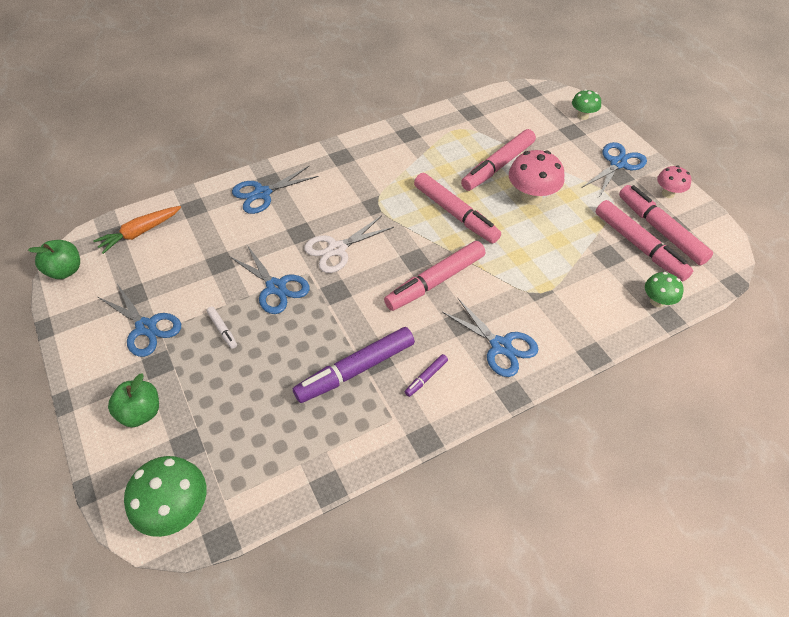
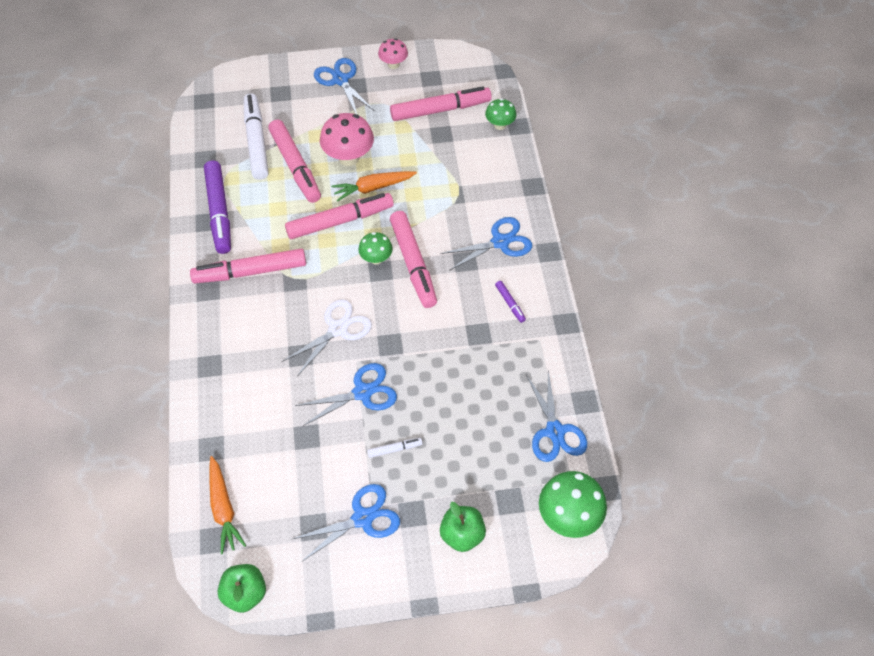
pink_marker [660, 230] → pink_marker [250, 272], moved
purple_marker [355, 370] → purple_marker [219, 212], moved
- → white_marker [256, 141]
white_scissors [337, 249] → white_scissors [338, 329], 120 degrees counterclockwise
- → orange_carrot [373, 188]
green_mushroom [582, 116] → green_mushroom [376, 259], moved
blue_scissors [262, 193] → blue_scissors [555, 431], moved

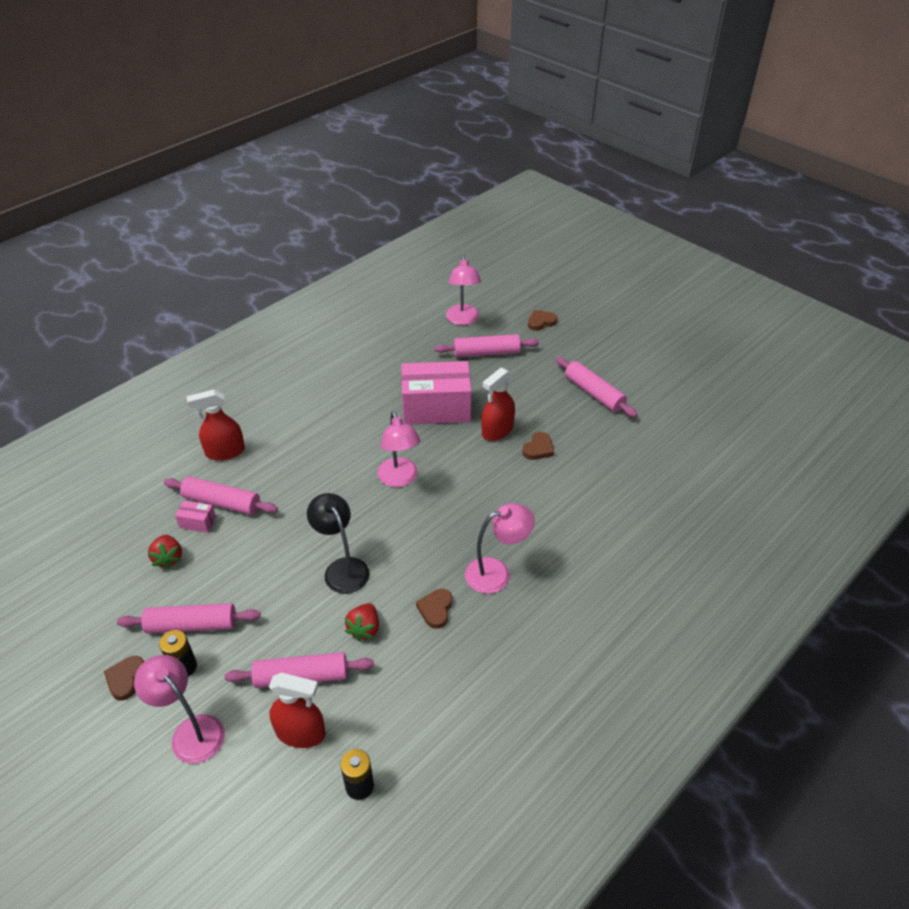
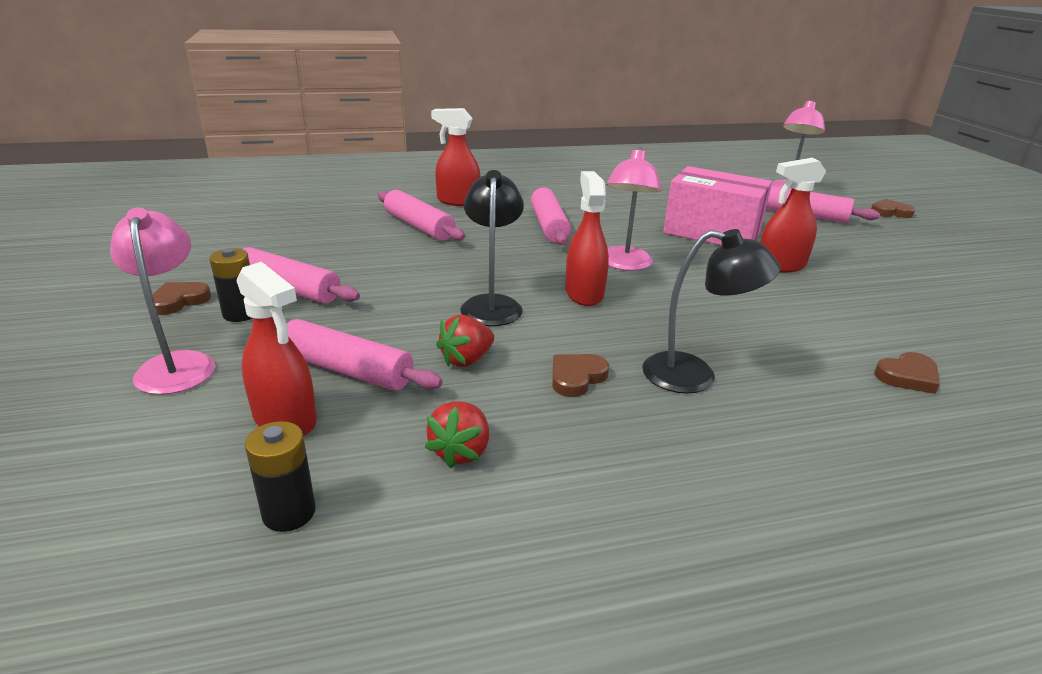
red_strawberry [168, 558] → red_strawberry [461, 451], moved
pink_rolling_pin [594, 393] → pink_rolling_pin [549, 226], moved
- → red_spray_bottle [584, 293]
pink_lamp [496, 573] → black_lamp [694, 375]
brown_heart [538, 449] → brown_heart [907, 376], moved
pink_box [197, 522] → -

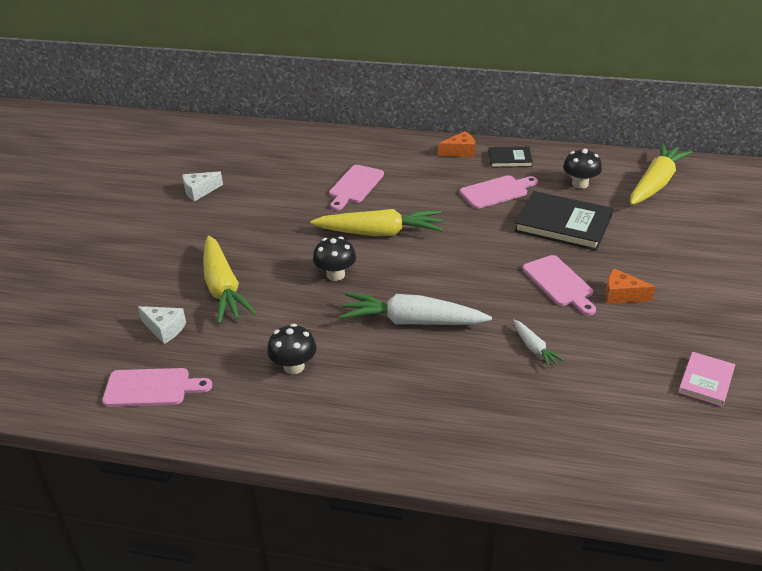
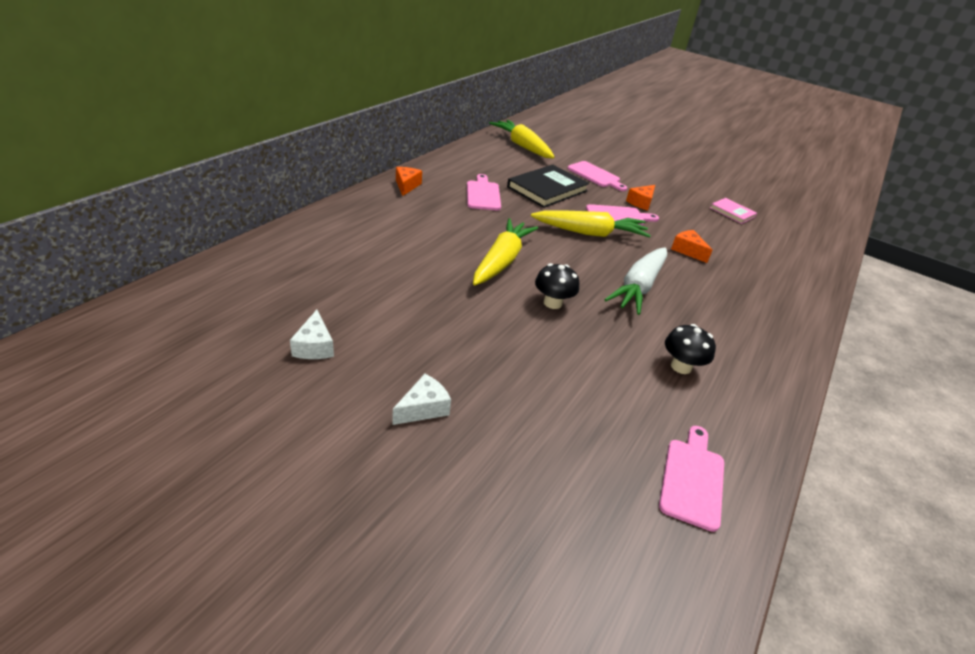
white_cheese [164, 329] → white_cheese [423, 408], moved
yellow_carrot [223, 288] → yellow_carrot [590, 233], moved
pink_cutting_board [355, 186] → pink_cutting_board [595, 175], moved
white_carrot [534, 348] → orange_cheese [687, 251]
black_book [510, 159] → -
black_mushroom [580, 184] → -

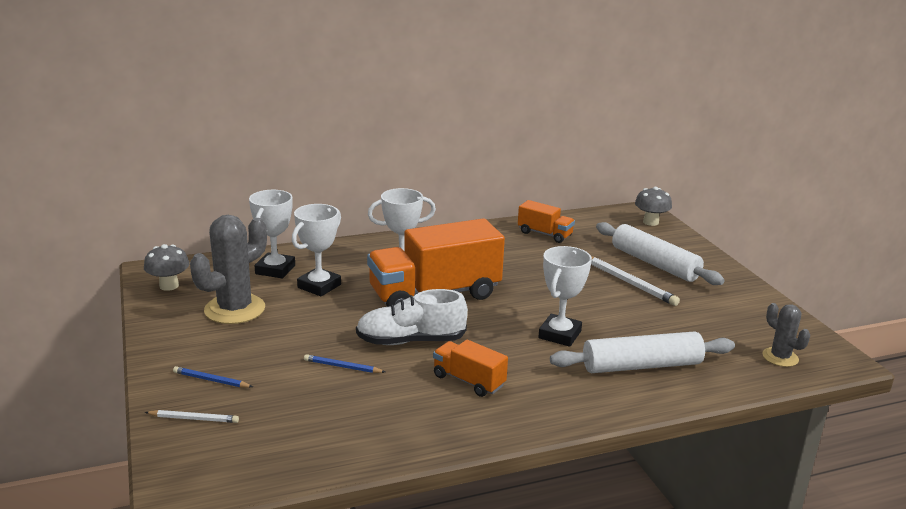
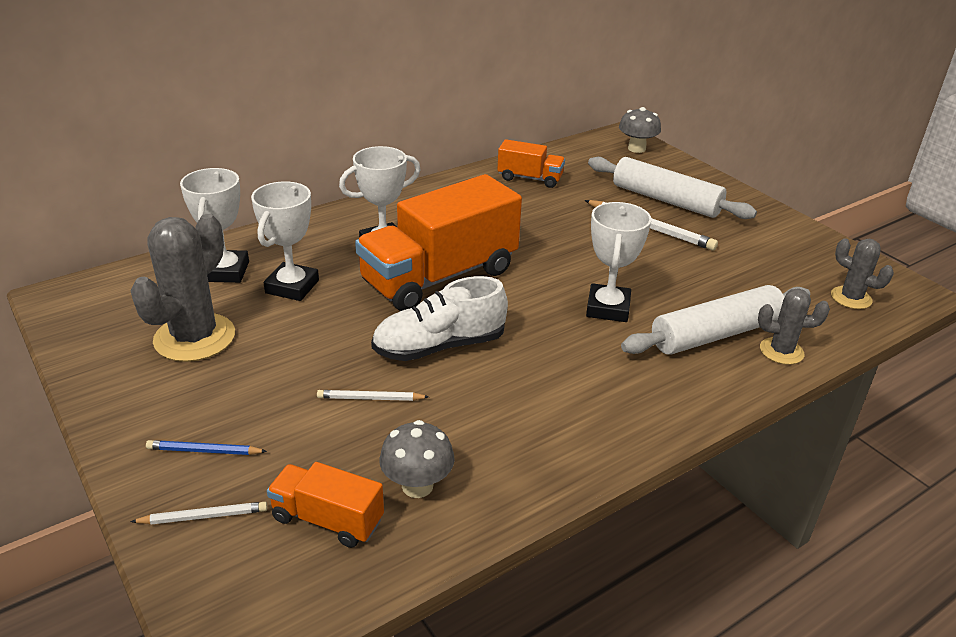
orange_truck [468, 381] → orange_truck [327, 519], moved
blue_pencil [342, 367] → white_pencil [370, 398]
grey_mushroom [169, 286] → grey_mushroom [417, 486], moved
- → grey_cactus [781, 351]

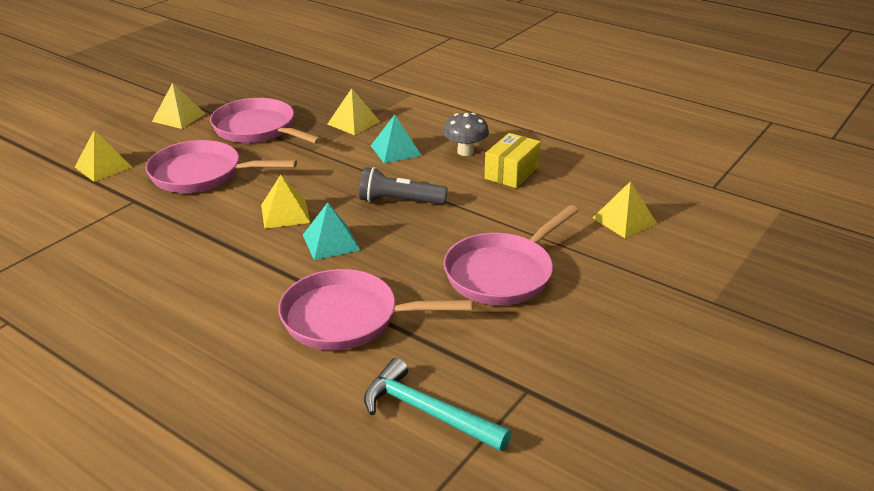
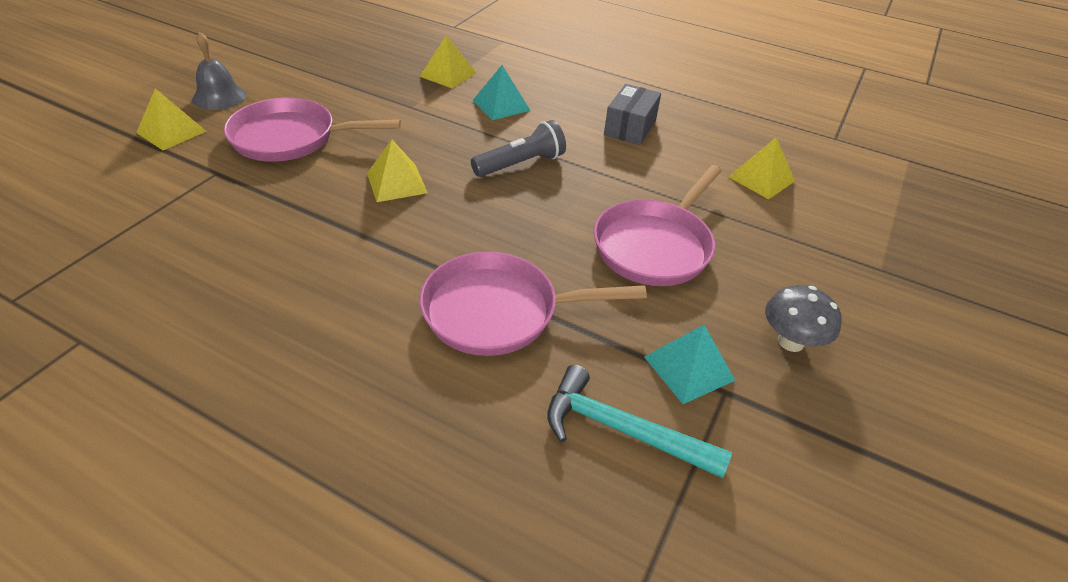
- → grey_bell [219, 97]
grey_flashlight [399, 201] → grey_flashlight [520, 164], 150 degrees clockwise
yellow_box [511, 172] → grey_box [630, 127]
turquoise_pyramid [331, 242] → turquoise_pyramid [689, 368], moved
grey_mushroom [465, 152] → grey_mushroom [791, 342], moved
yellow_pyramid [178, 117] → -
pink_pan [258, 129] → -

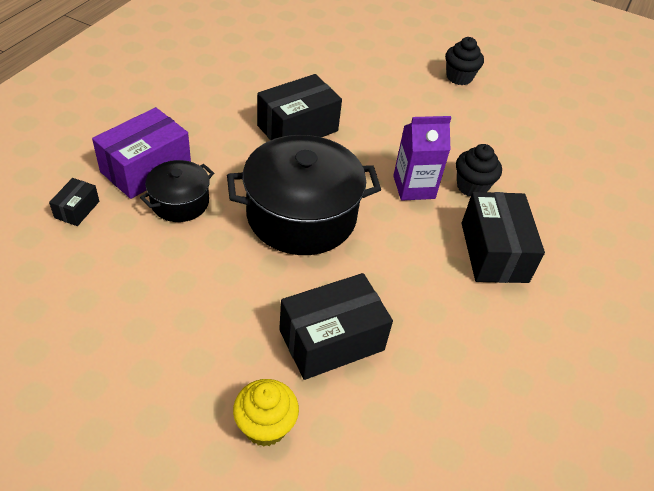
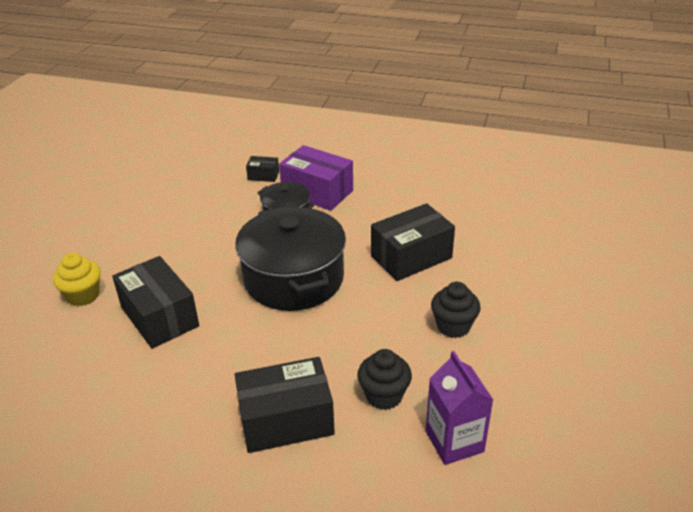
black_box [297, 128] → black_box [411, 257], 75 degrees counterclockwise
purple_carton [414, 187] → purple_carton [454, 441], moved
black_cupcake [459, 77] → black_cupcake [453, 326], moved

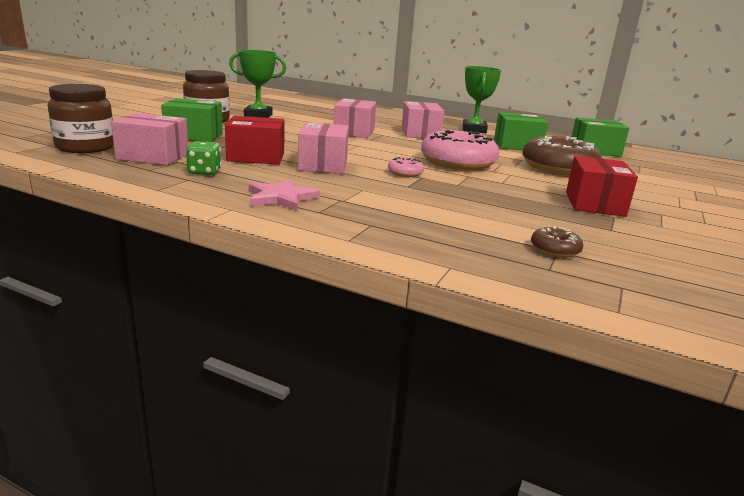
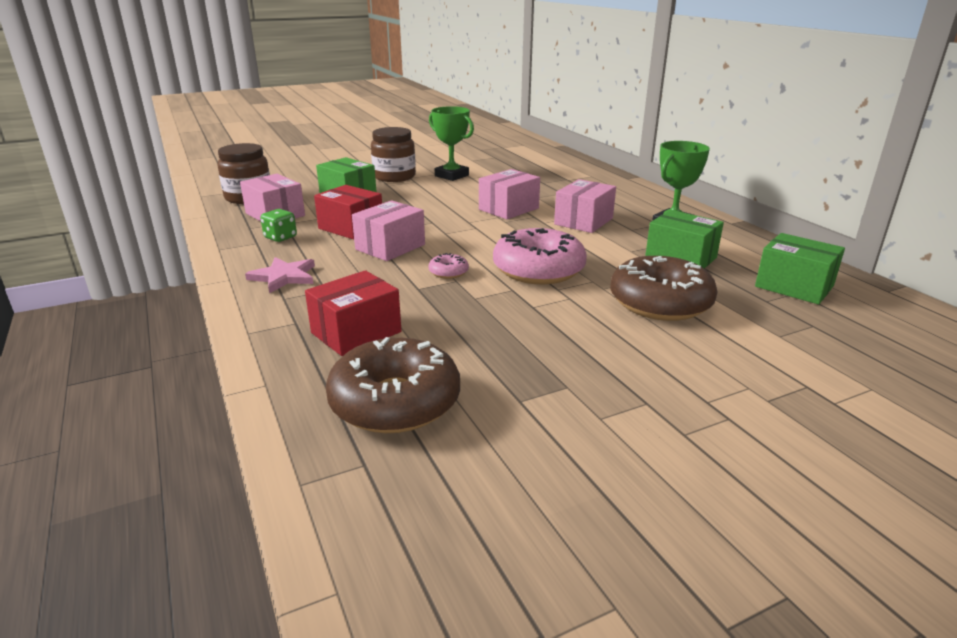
red_box [594, 204] → red_box [356, 332], moved
brown_donut [555, 250] → brown_donut [395, 401], x2.32

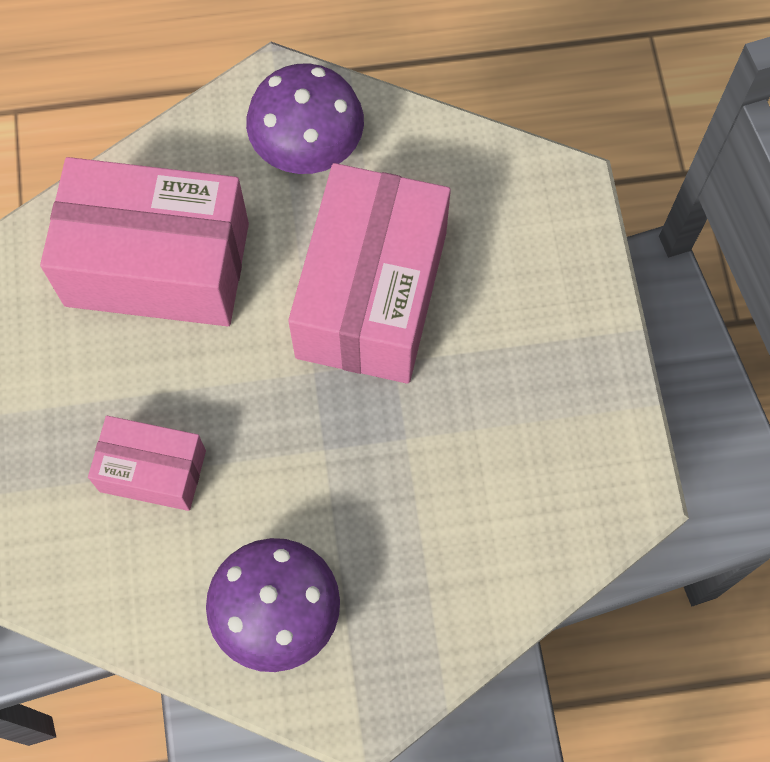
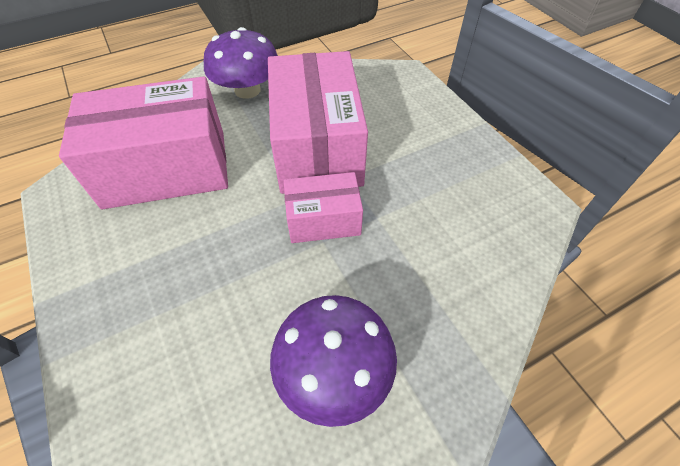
pink_box [153, 471] → pink_box [323, 220], moved

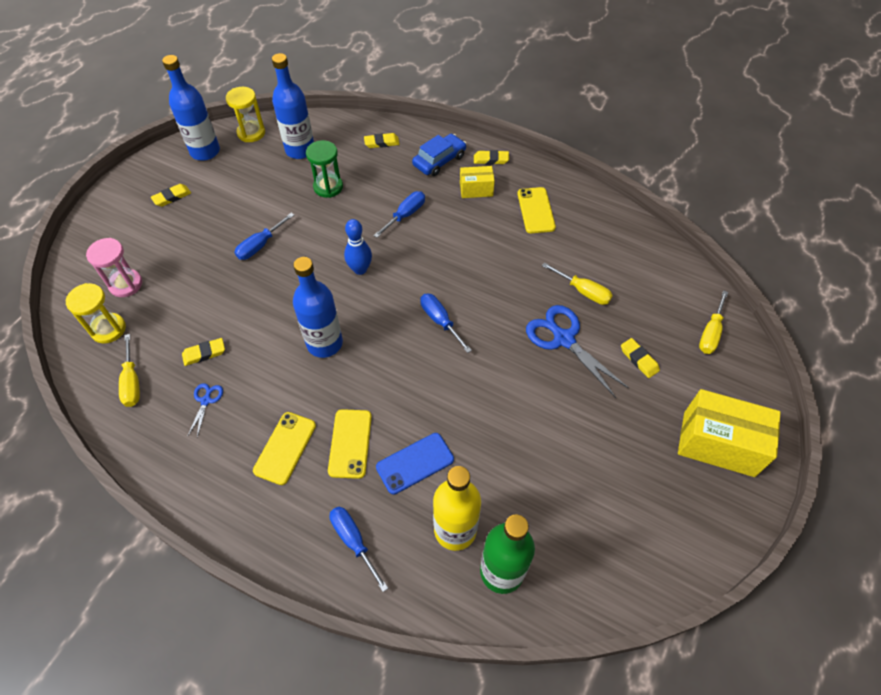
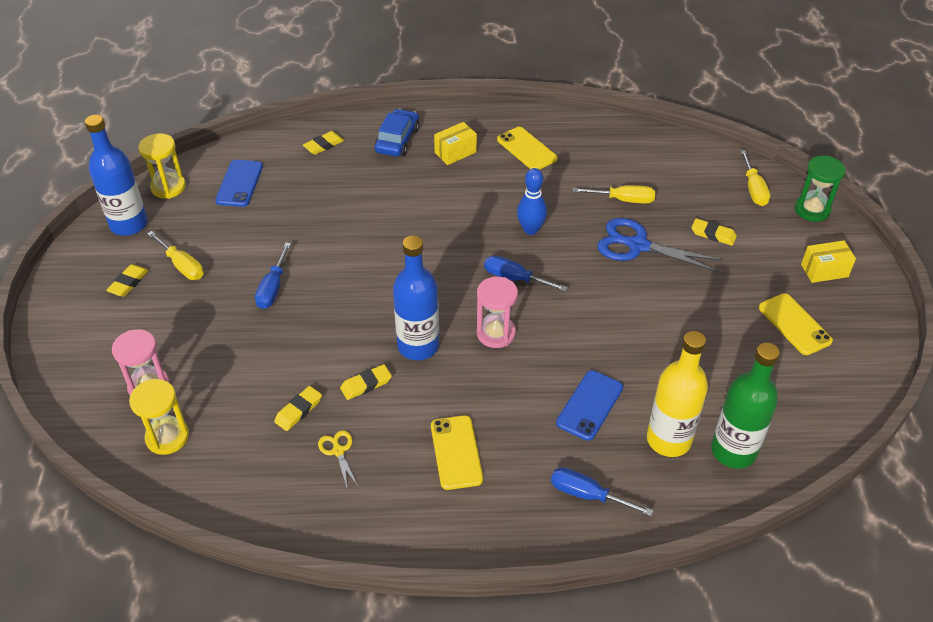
yellow_screwdriver [132, 382] → yellow_screwdriver [182, 265], moved
blue_bottle [300, 150] → blue_phone [239, 183]
blue_scissors [206, 401] → yellow_scissors [338, 451]
yellow_eraser [491, 159] → yellow_eraser [366, 384], moved
- → pink_hourglass [496, 333]
blue_bowling_pin [360, 269] → blue_bowling_pin [530, 229], moved
yellow_phone [350, 443] → yellow_phone [794, 324], moved
green_hourglass [328, 187] → green_hourglass [812, 210], moved
yellow_box [718, 444] → yellow_box [824, 271], x0.53
blue_screwdriver [405, 215] → -

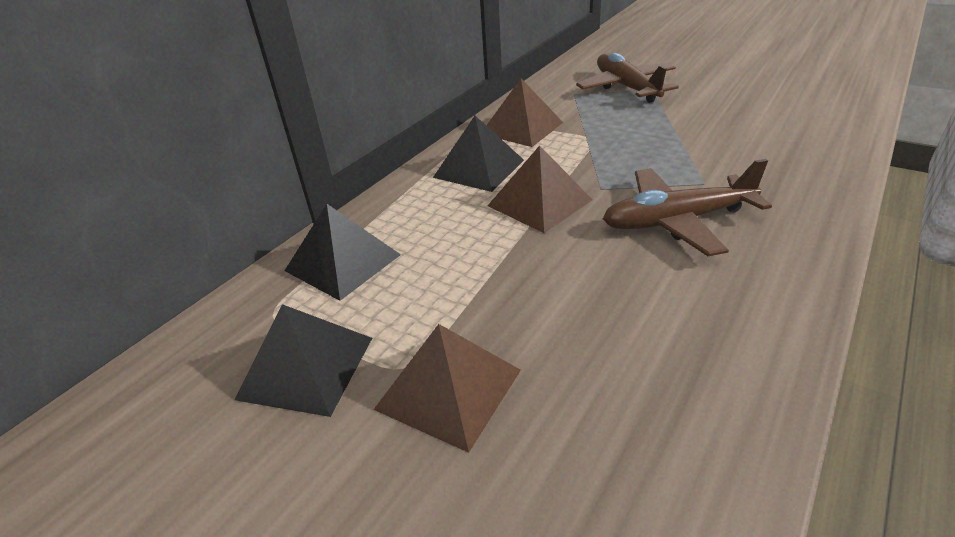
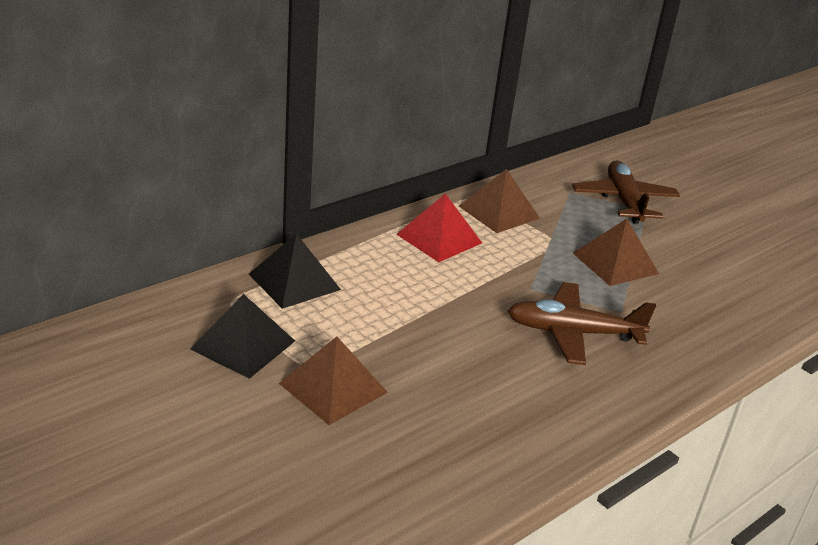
black_pyramid [479, 168] → red_pyramid [439, 238]
brown_pyramid [539, 202] → brown_pyramid [615, 263], moved

